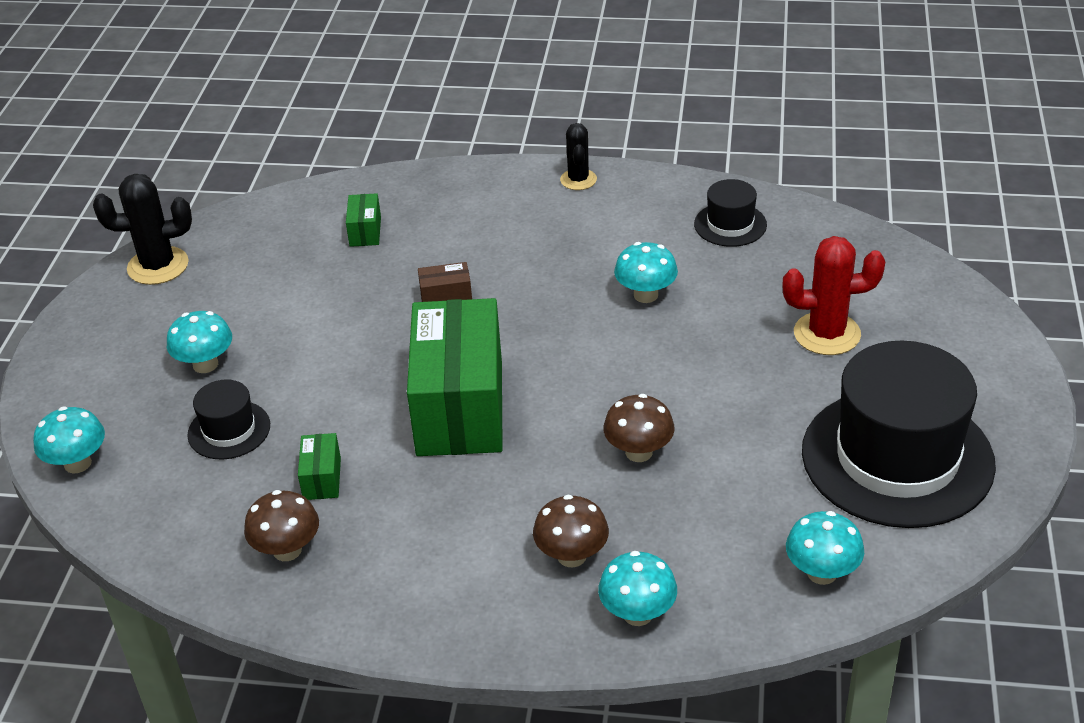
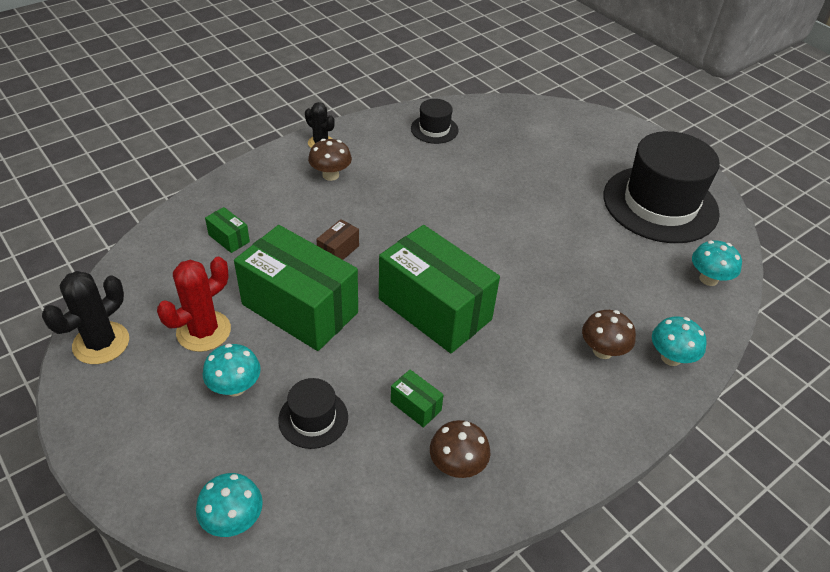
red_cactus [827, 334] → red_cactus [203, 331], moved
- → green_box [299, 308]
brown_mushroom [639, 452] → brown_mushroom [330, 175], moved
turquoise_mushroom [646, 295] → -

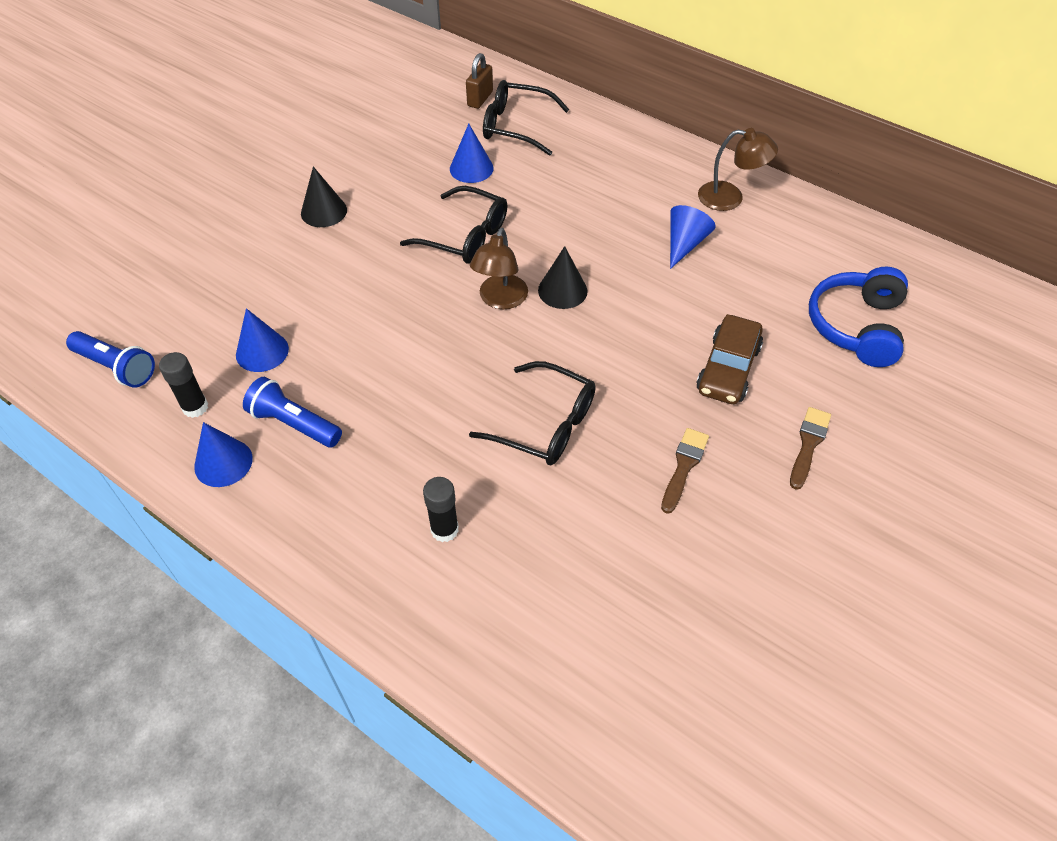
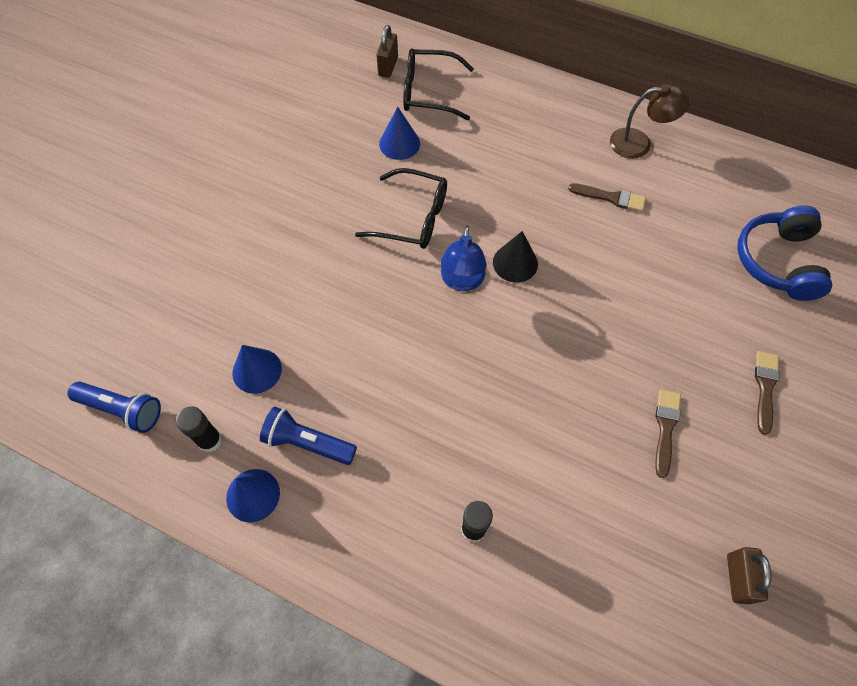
brown_lamp [500, 300] → blue_lamp [462, 281]
blue_cone [684, 244] → brown_brush [611, 198]
- → brown_padlock [738, 578]
black_cone [324, 211] → -
black_glasses [545, 424] → -
brown_car [728, 369] → -

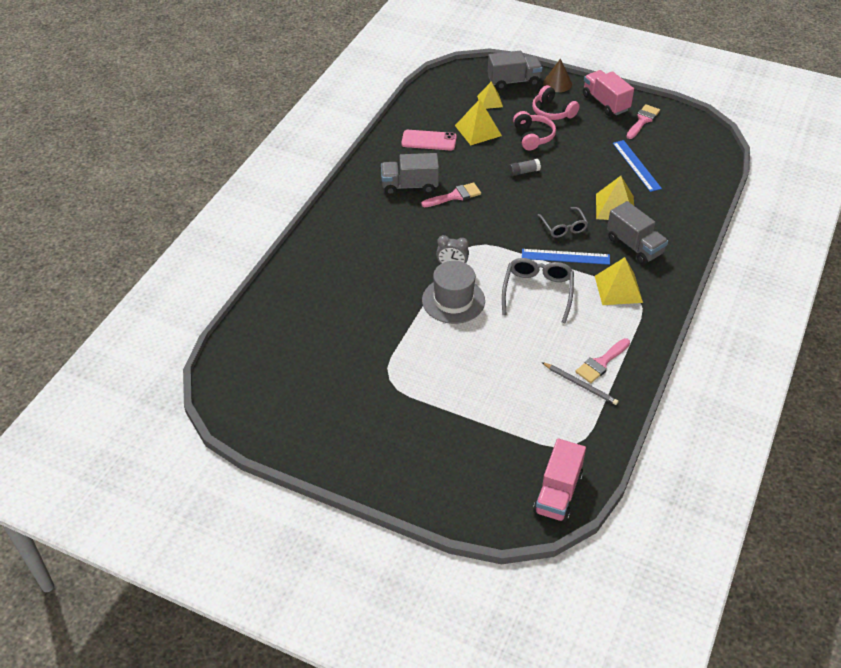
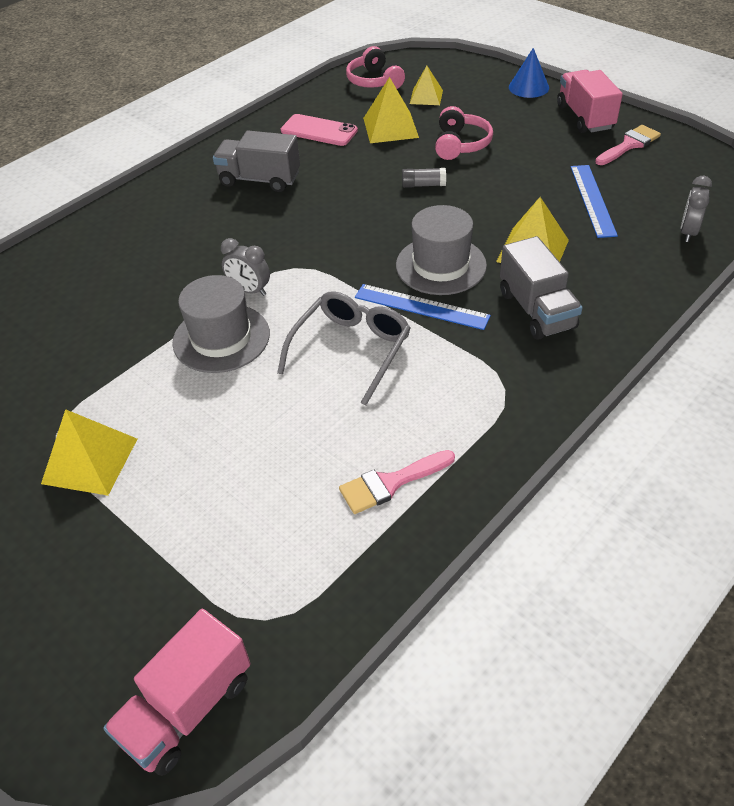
yellow_pyramid [618, 289] → yellow_pyramid [90, 460], moved
pink_headphones [552, 112] → pink_headphones [374, 81], moved
grey_glasses [563, 227] → grey_hat [441, 265]
brown_cone [557, 83] → blue_cone [528, 87]
- → grey_clock [688, 232]
pink_brush [455, 196] → -
grey_truck [513, 81] → -
grey_pencil [580, 385] → -

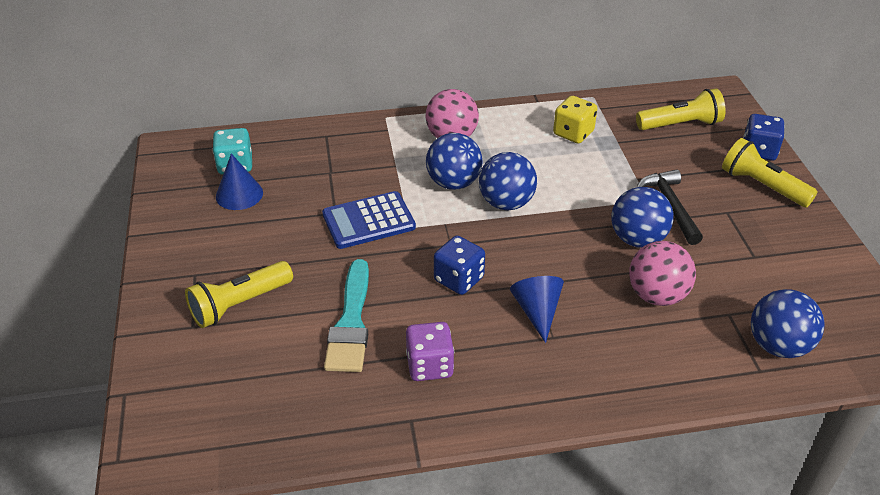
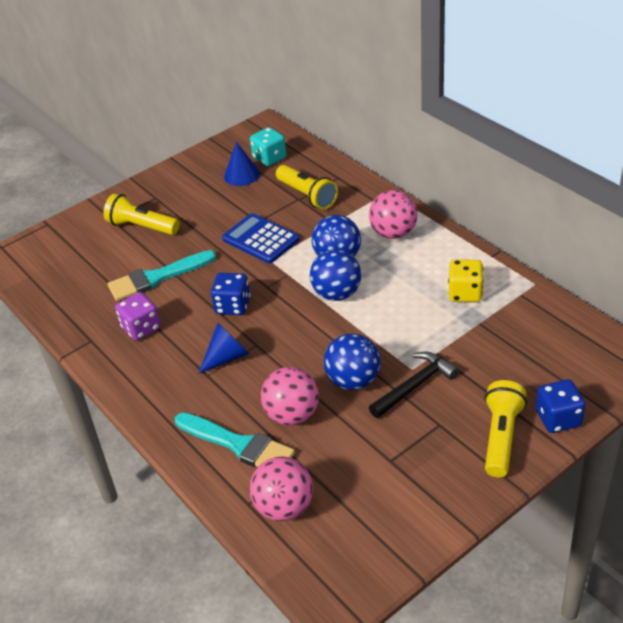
- → turquoise_brush [238, 445]
blue_ball [778, 346] → pink_ball [284, 507]
yellow_flashlight [681, 124] → yellow_flashlight [307, 196], moved

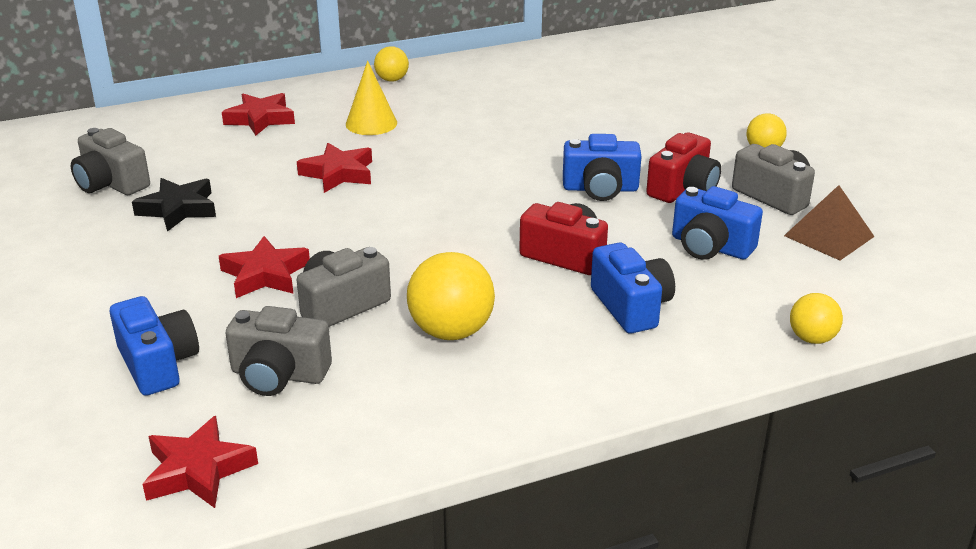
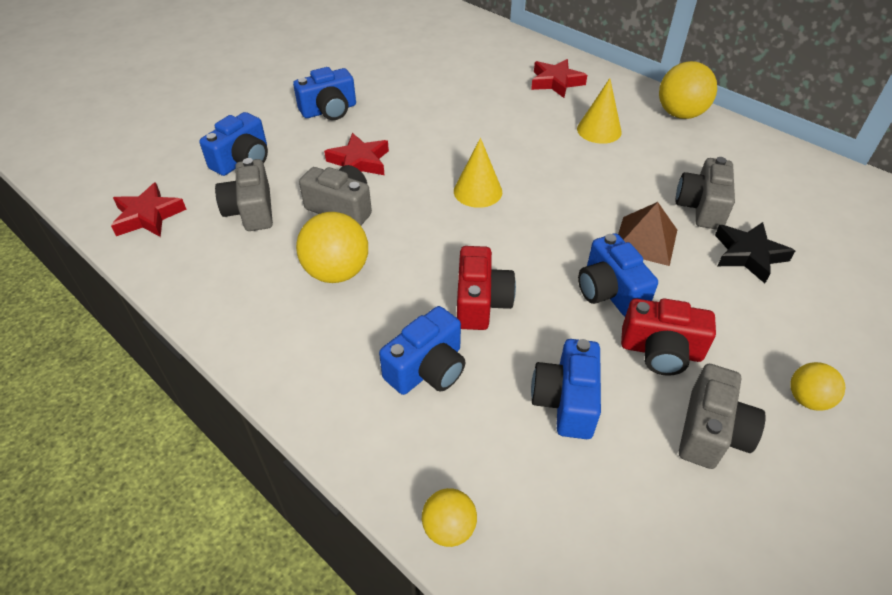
- → blue_camera [329, 110]
- → yellow_cone [477, 191]
brown_pyramid [829, 236] → brown_pyramid [645, 240], moved
yellow_ball [392, 80] → yellow_ball [680, 114], x1.73
grey_camera [111, 183] → grey_camera [701, 207], moved
black_star [178, 209] → black_star [748, 255], moved
red_star [338, 173] → -

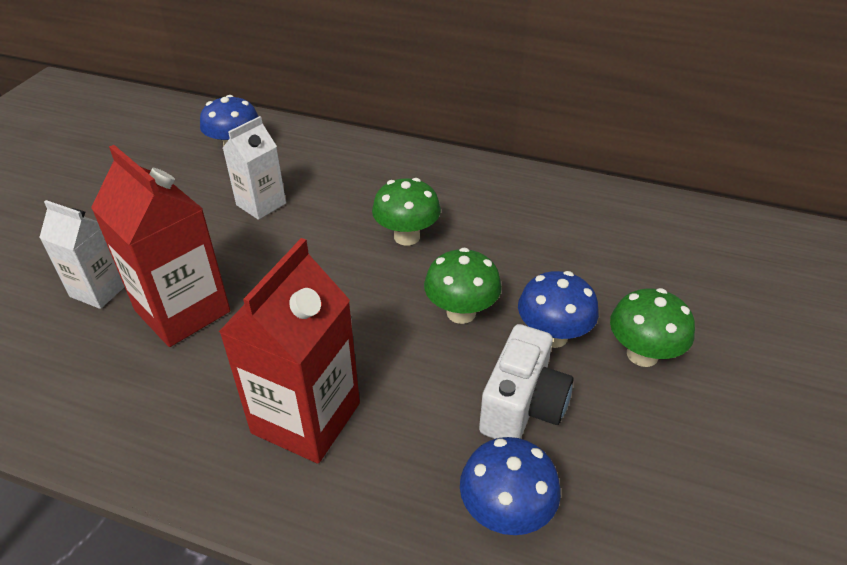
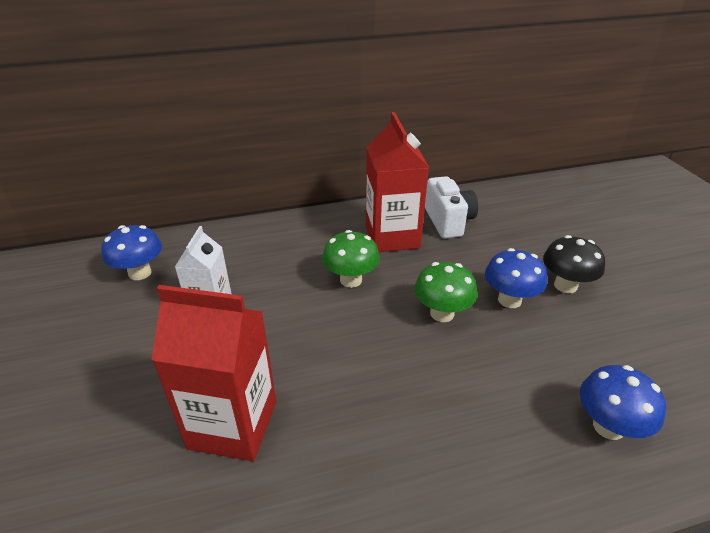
red_carton [306, 418] → red_carton [392, 237], moved
white_camera [522, 406] → white_camera [448, 222], moved
green_mushroom [642, 354] → black_mushroom [565, 285]
white_carton [99, 290] → -

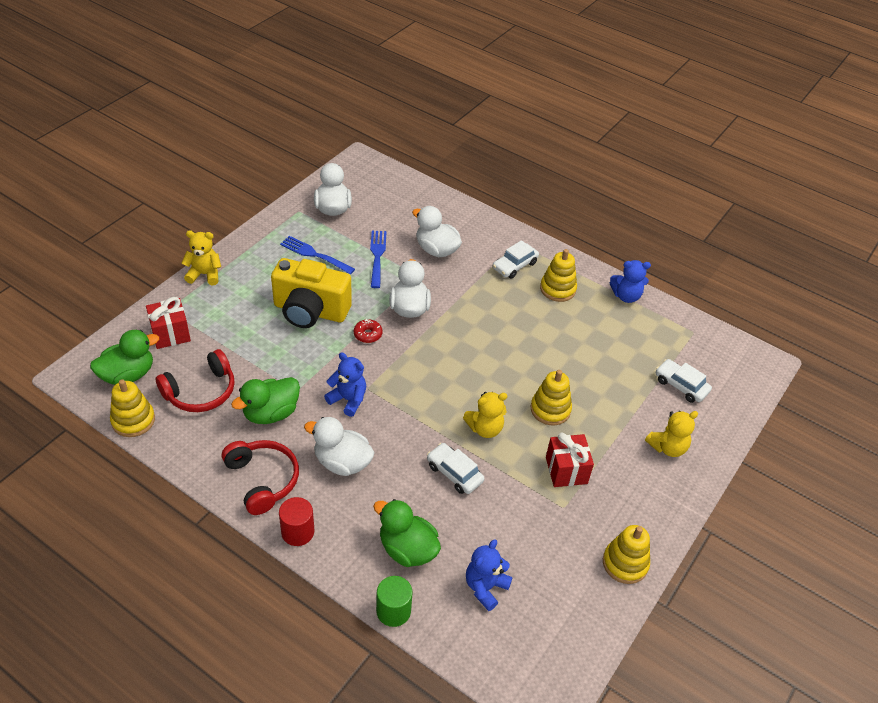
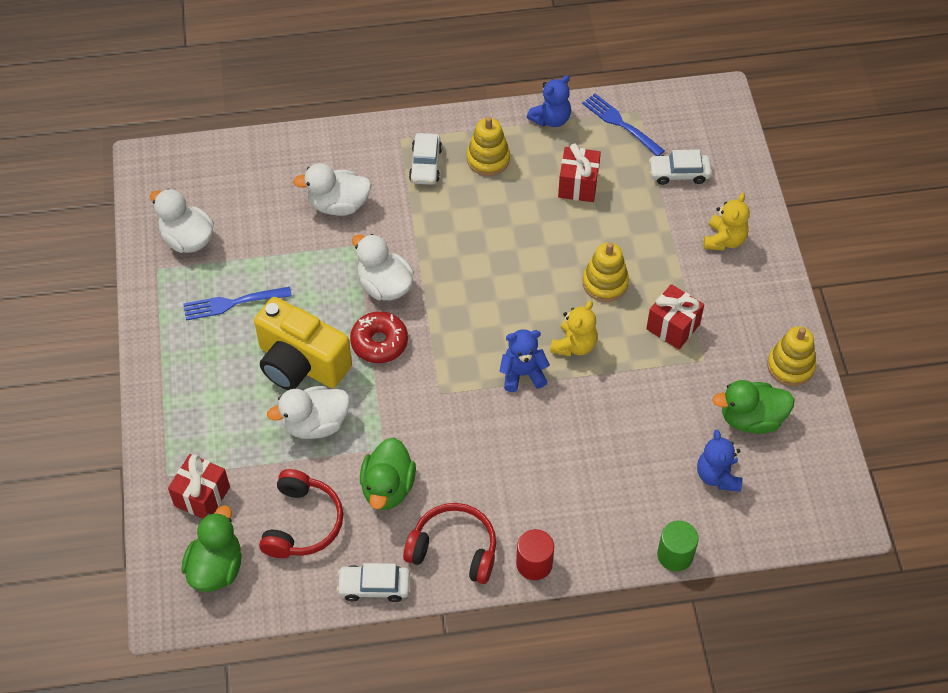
yellow_camera [310, 311] → yellow_camera [301, 364], 60 degrees clockwise
white_duck [342, 462] → white_duck [315, 424], moved
white_car [454, 473] → white_car [374, 586], moved
red_donut [368, 334] → red_donut [379, 342], x1.64
blue_teddy_bear [348, 400] → blue_teddy_bear [522, 374], moved
- → red_gift [578, 185]
blue_fork [377, 256] → blue_fork [620, 123], moved
green_duck [407, 549] → green_duck [751, 419], moved
yellow_stacking_toy [133, 420] → -
yellow_teddy_bear [204, 274] → -

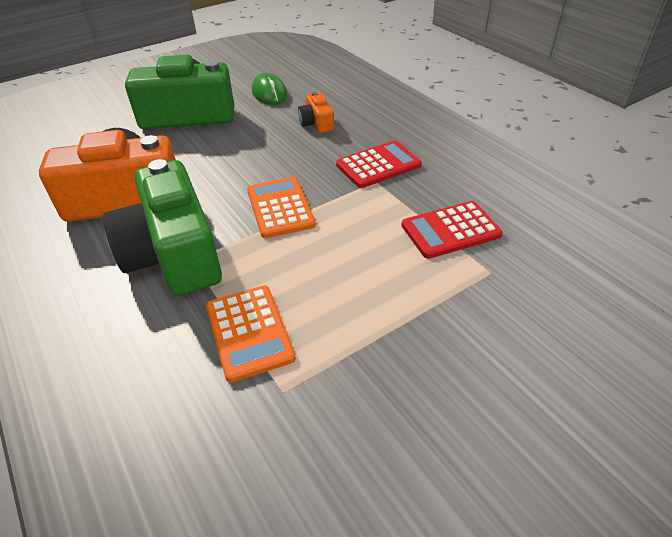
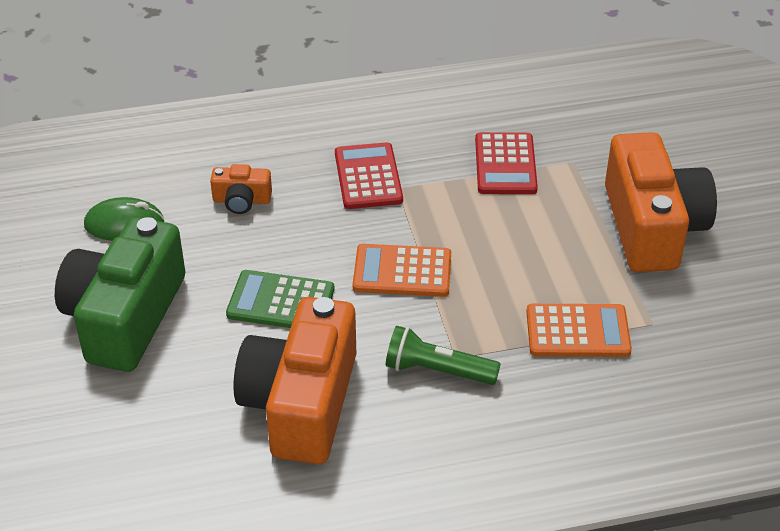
- → green_calculator [281, 302]
green_camera [173, 254] → green_flashlight [437, 371]
- → orange_camera [652, 227]

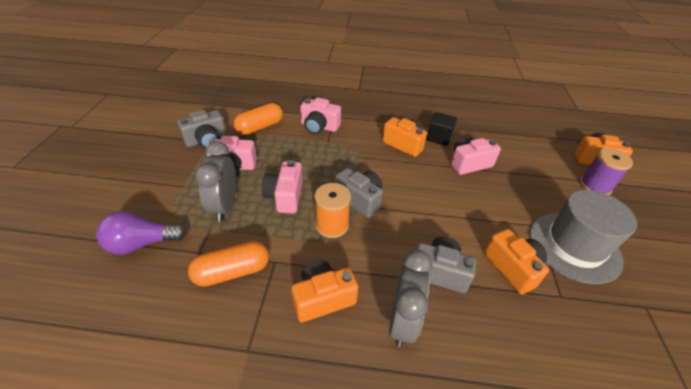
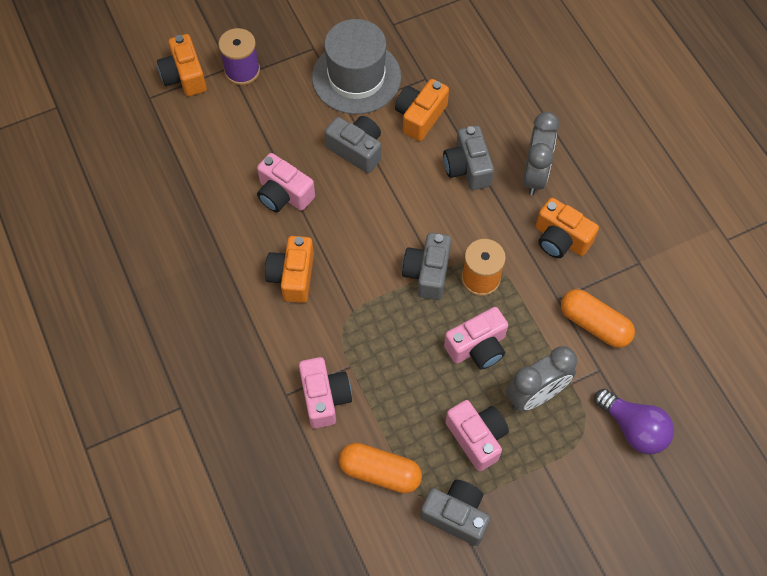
- → grey_camera [357, 150]
grey_clock [402, 321] → grey_clock [534, 175], 120 degrees clockwise
black_cube [439, 138] → -

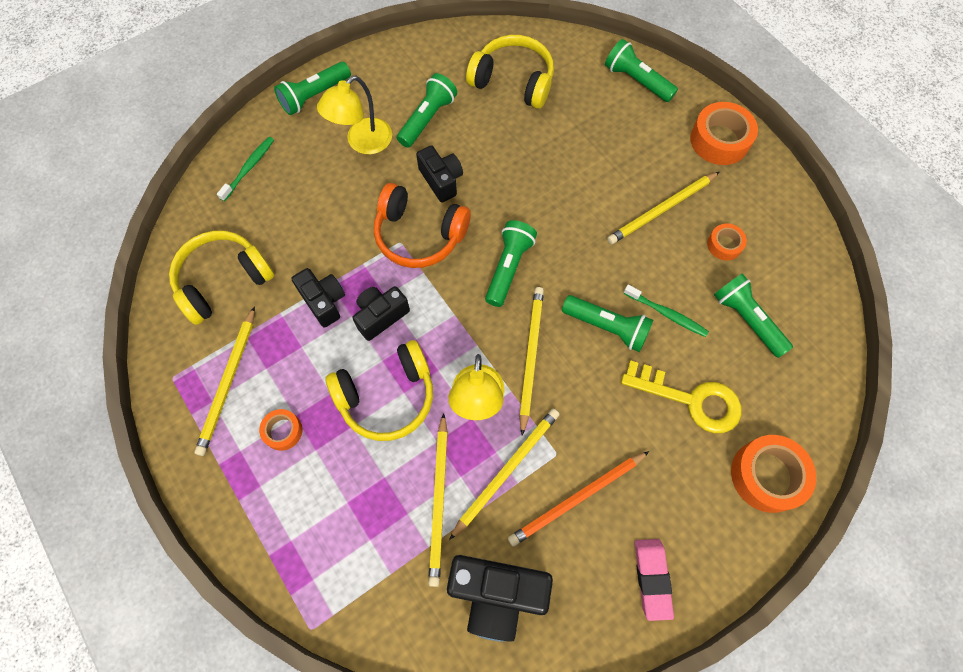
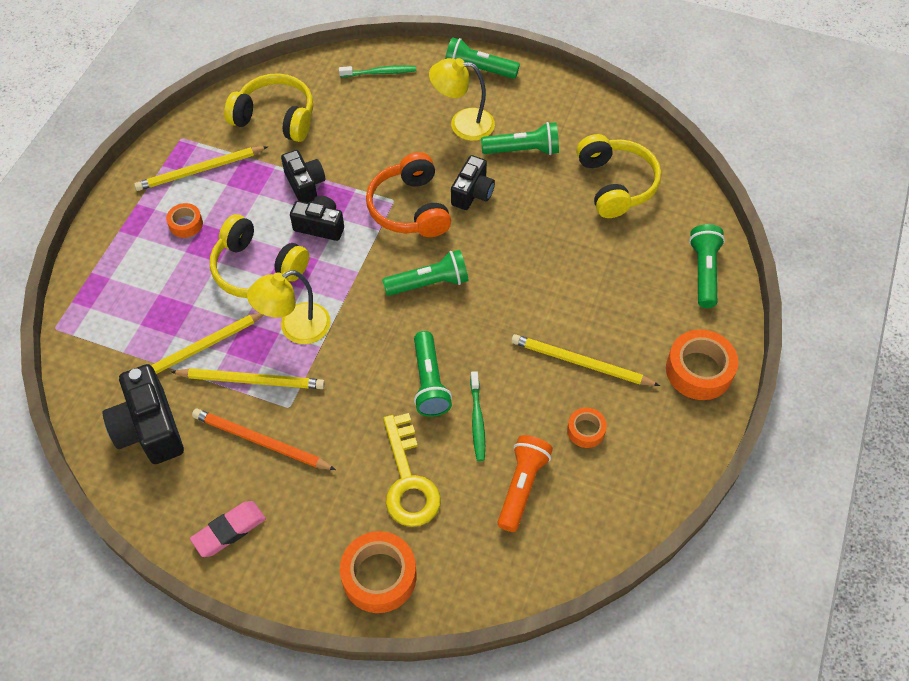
black_camera [323, 301] → black_camera [305, 184], 45 degrees counterclockwise
green_flashlight [746, 319] → orange_flashlight [521, 486]
yellow_pencil [530, 356] → -

